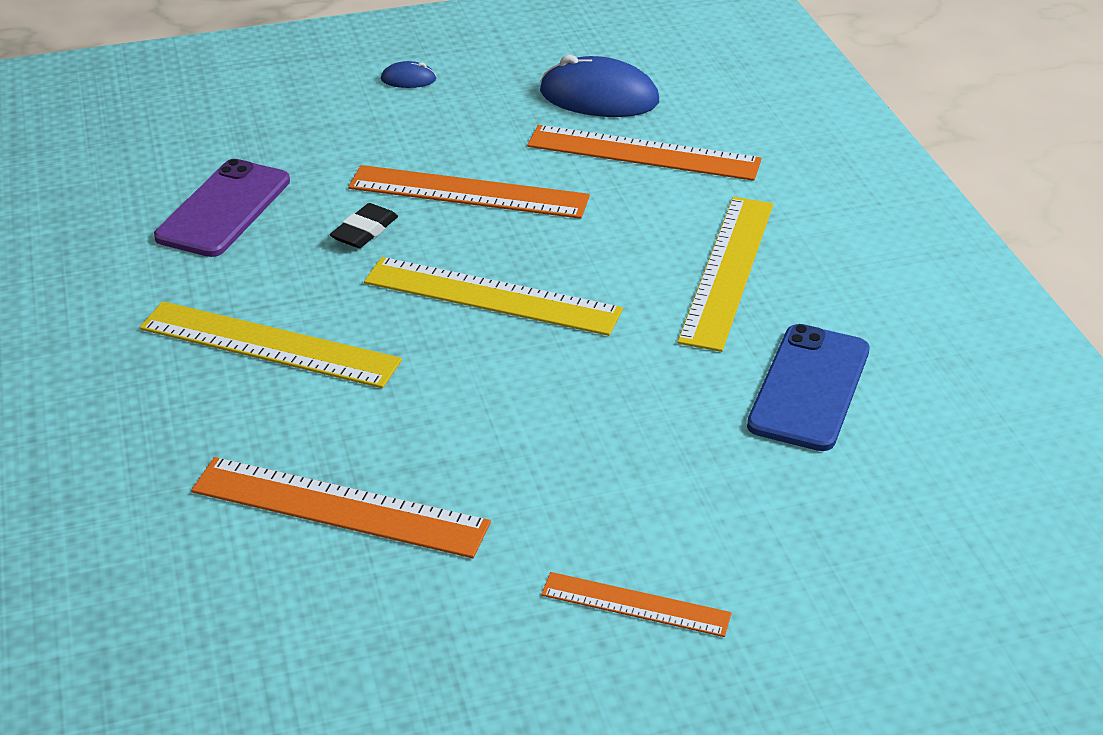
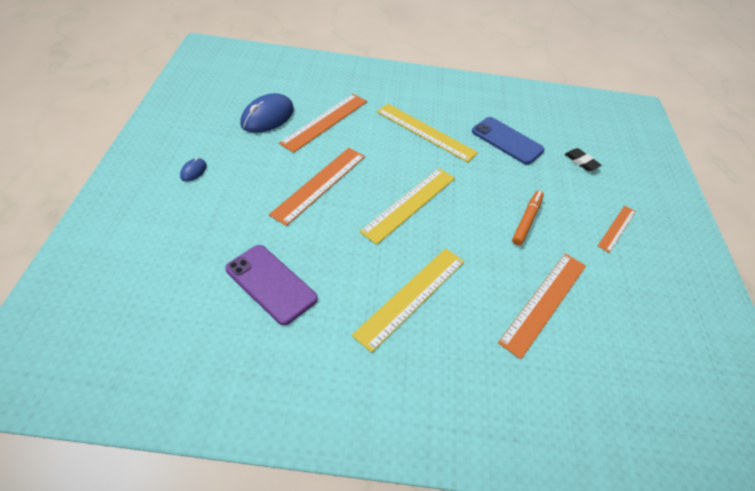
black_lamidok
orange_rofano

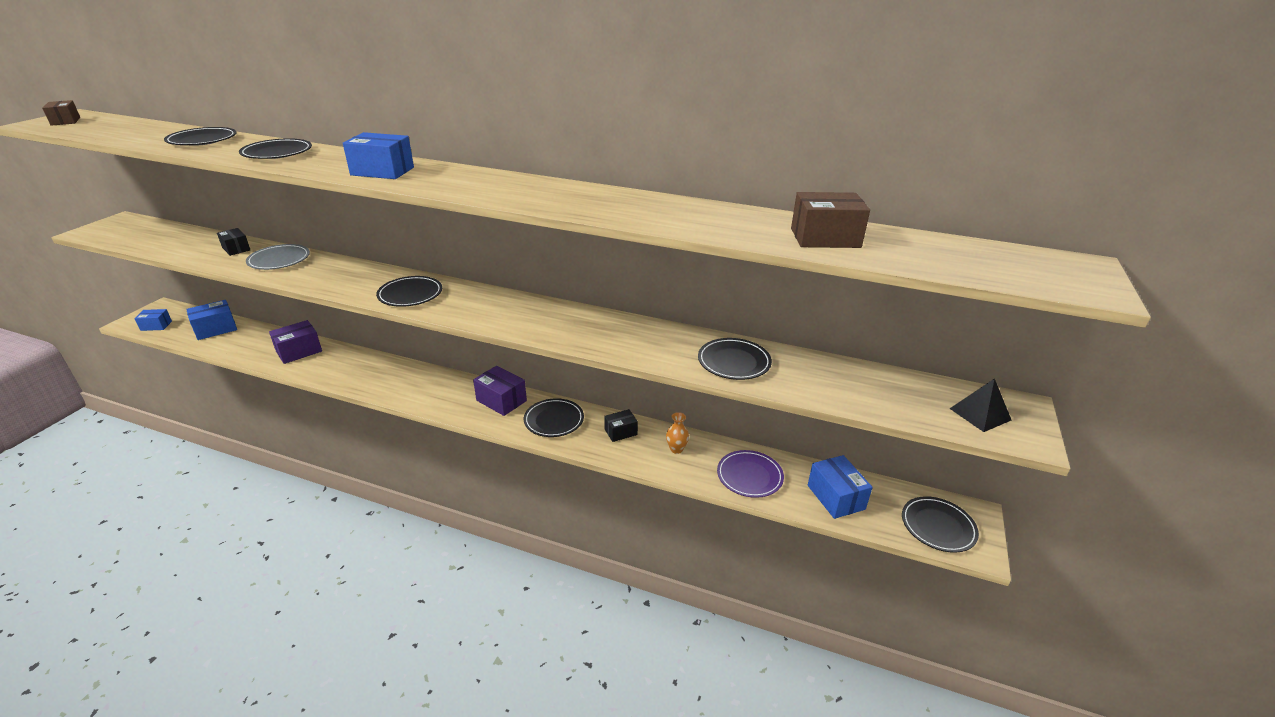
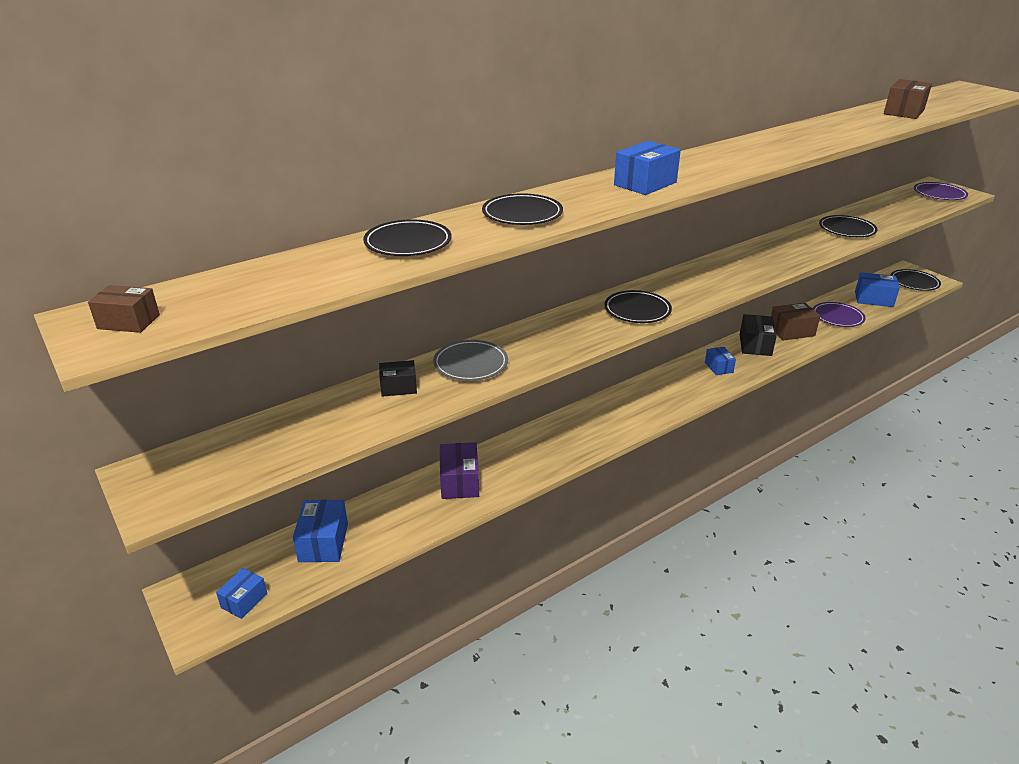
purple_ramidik (2nd from left in the first image)
blue_ramidik (4th from left)
black_ramidik (2nd from left)
brown_ramidik (2nd from left)
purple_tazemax (2nd from left)

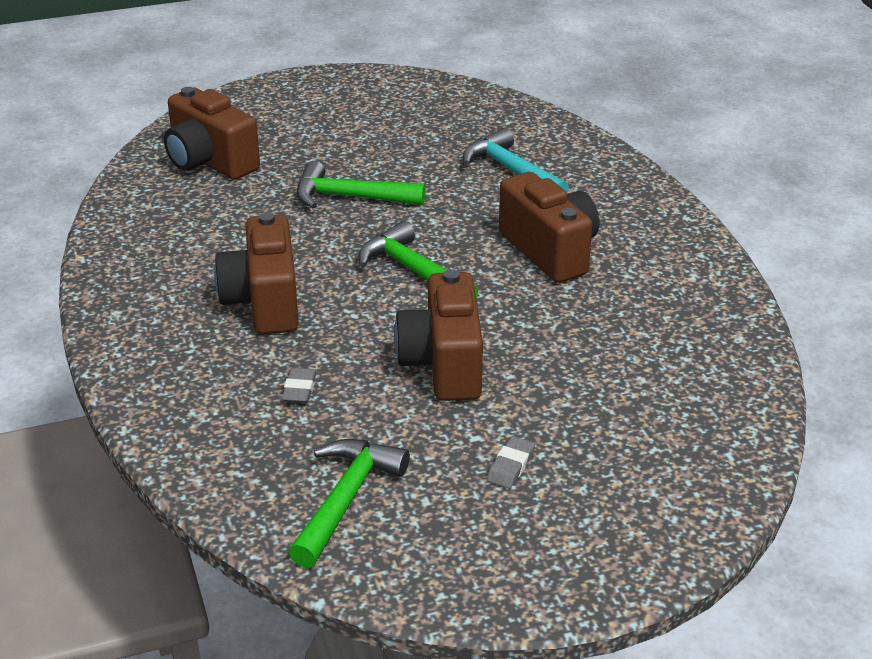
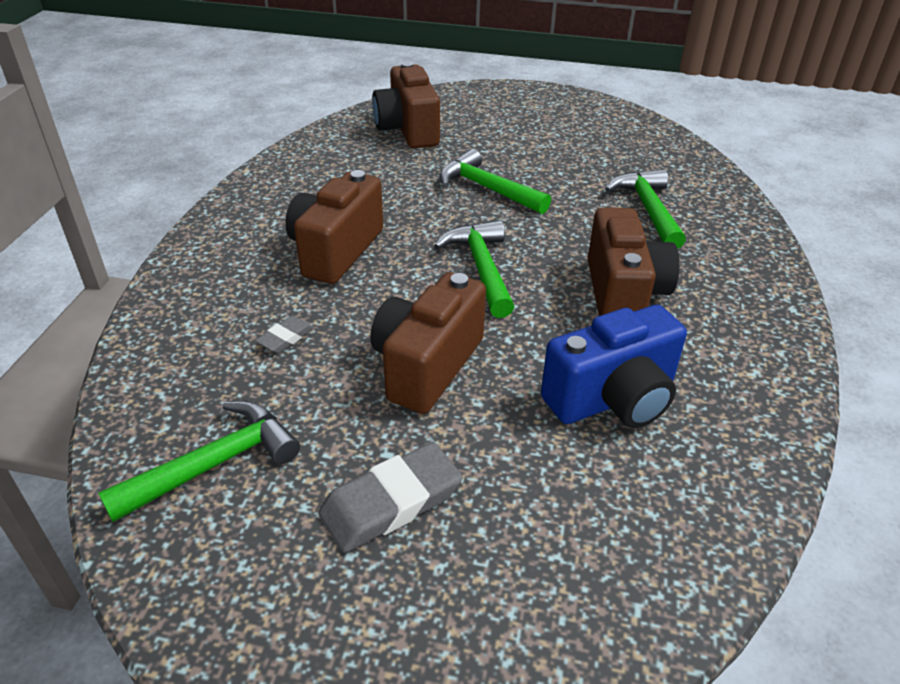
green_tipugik (4th from left)
grey_lamidok (2nd from left)
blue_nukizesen

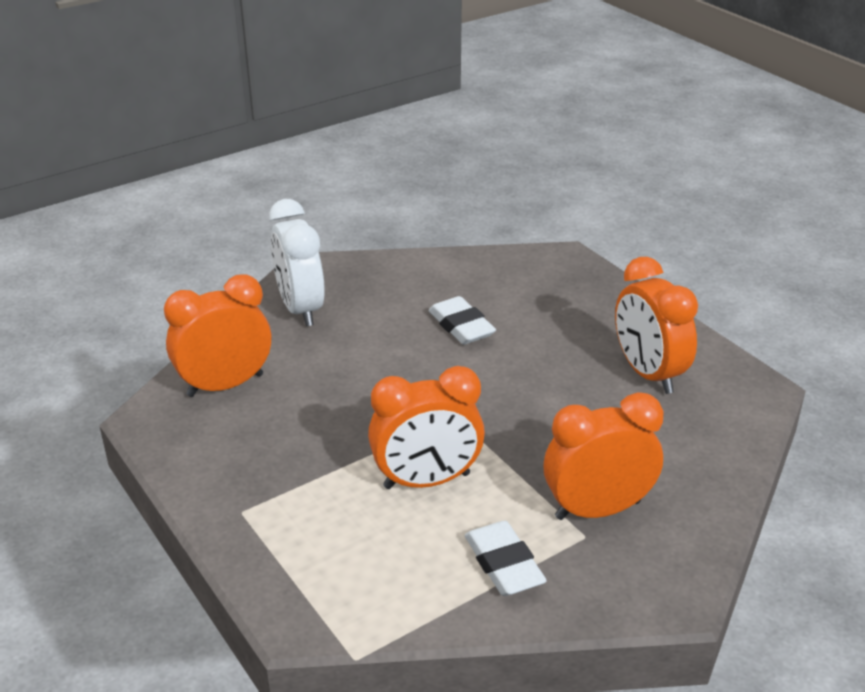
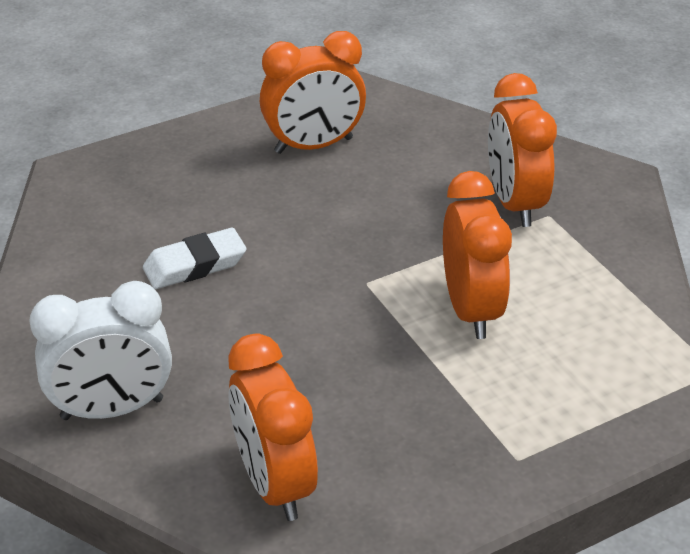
white_lamidok (2nd from left in the first image)

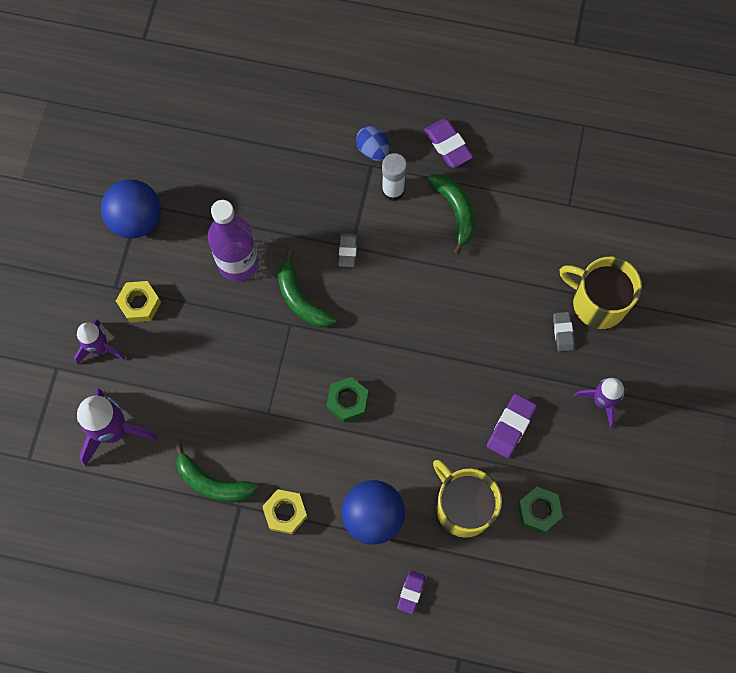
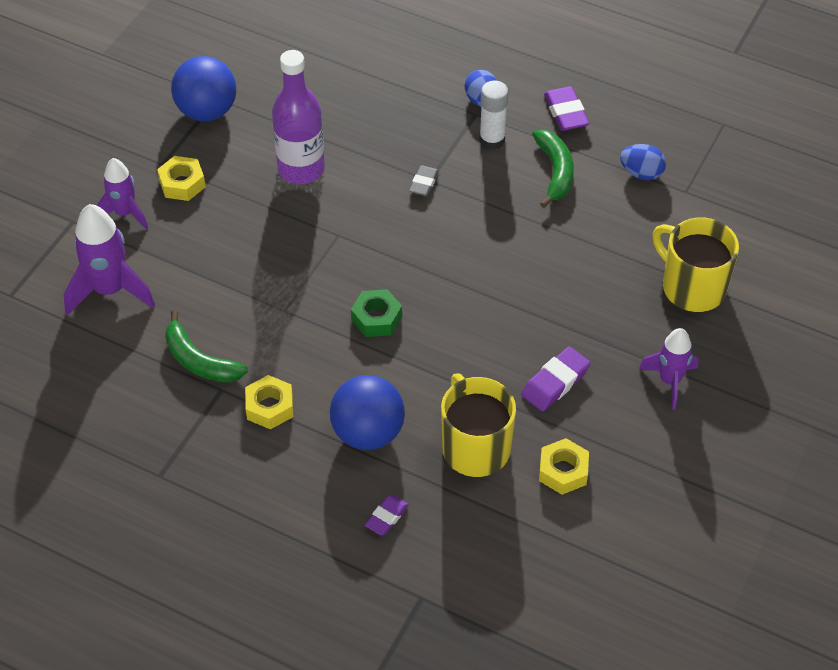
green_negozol (2nd from left in the first image)
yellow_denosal (3rd from left)
grey_lamidok (2nd from left in the first image)
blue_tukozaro (2nd from left)

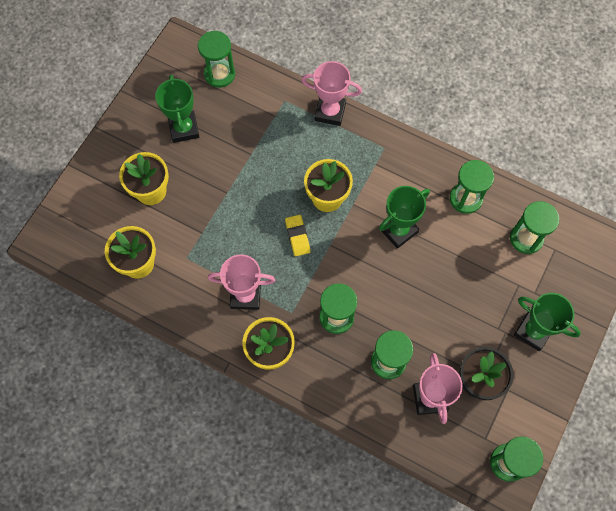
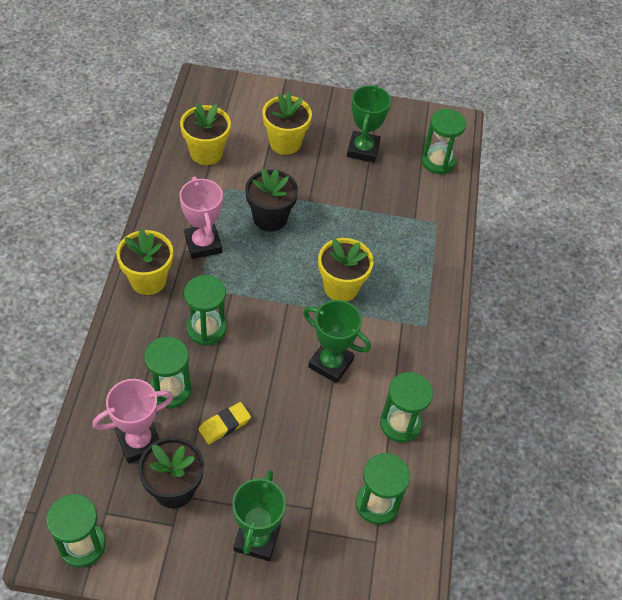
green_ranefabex (3rd from left)
yellow_lamidok
pink_ranefabex (2nd from left in the first image)
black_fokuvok (2nd from left)

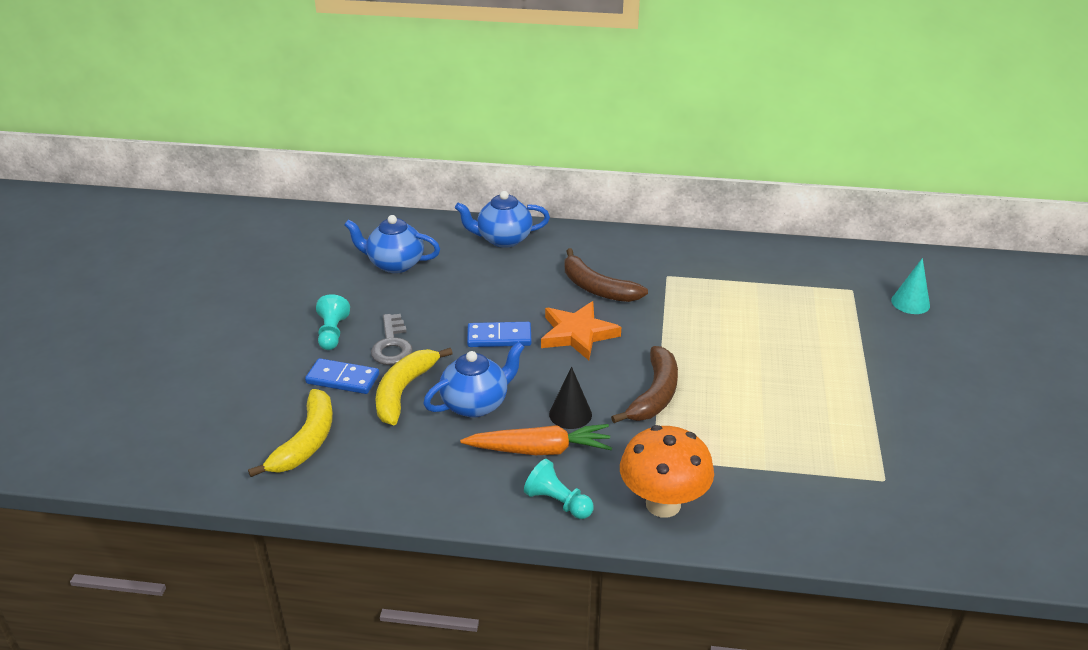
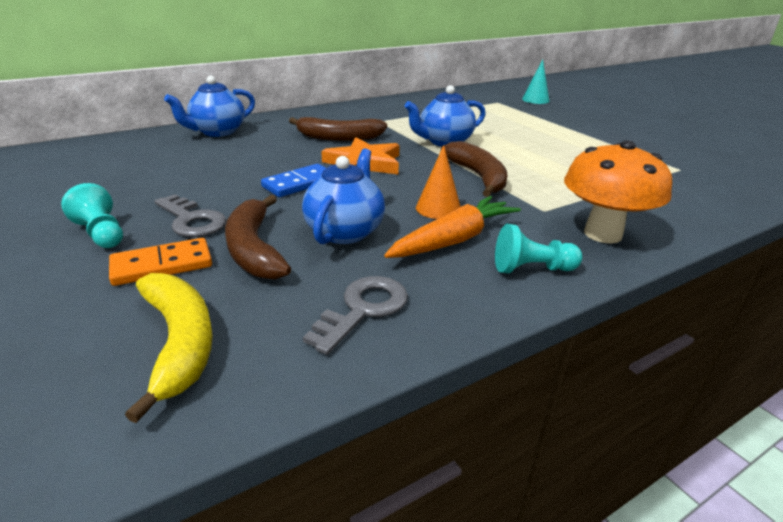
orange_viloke
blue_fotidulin (3rd from left)
brown_negozol (1st from left)
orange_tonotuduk
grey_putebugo (2nd from left)

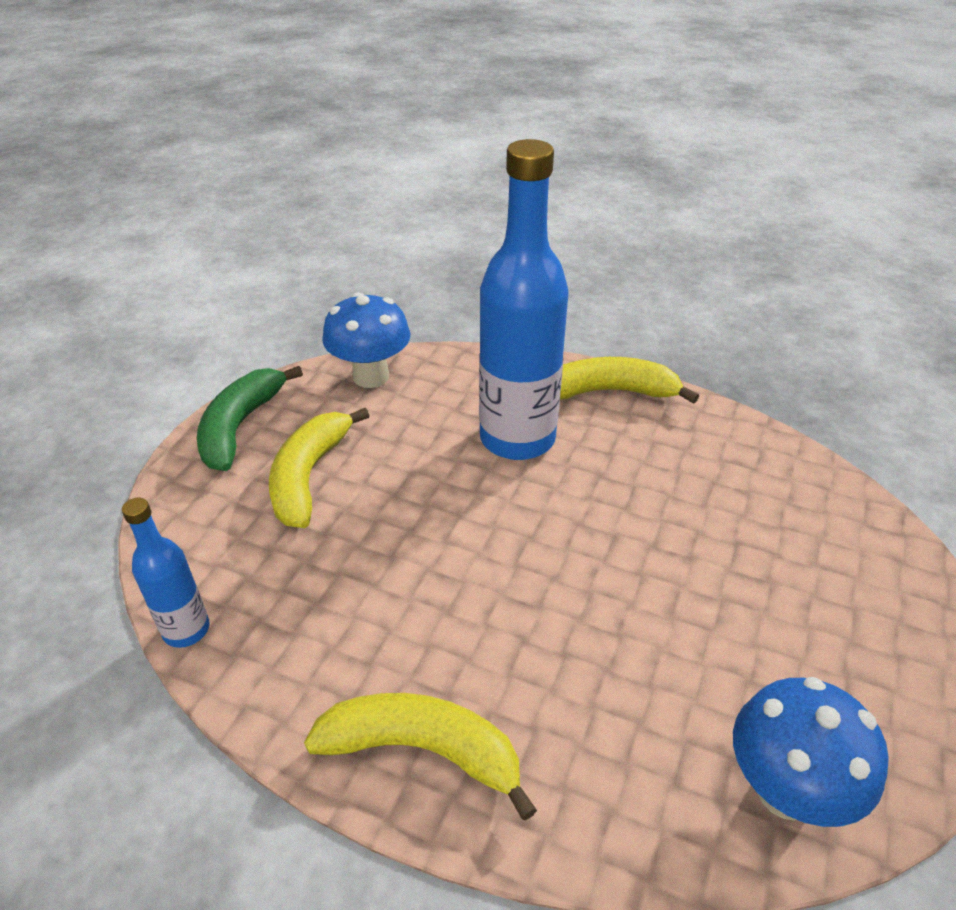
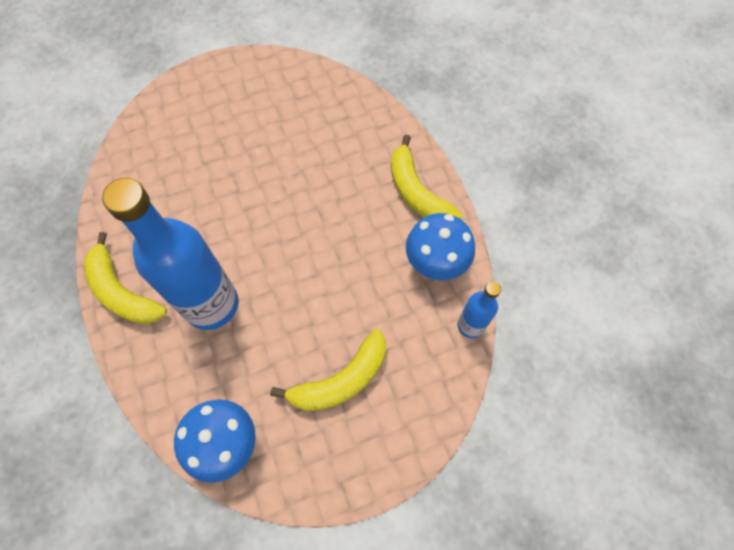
green_negozol
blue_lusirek (2nd from left)

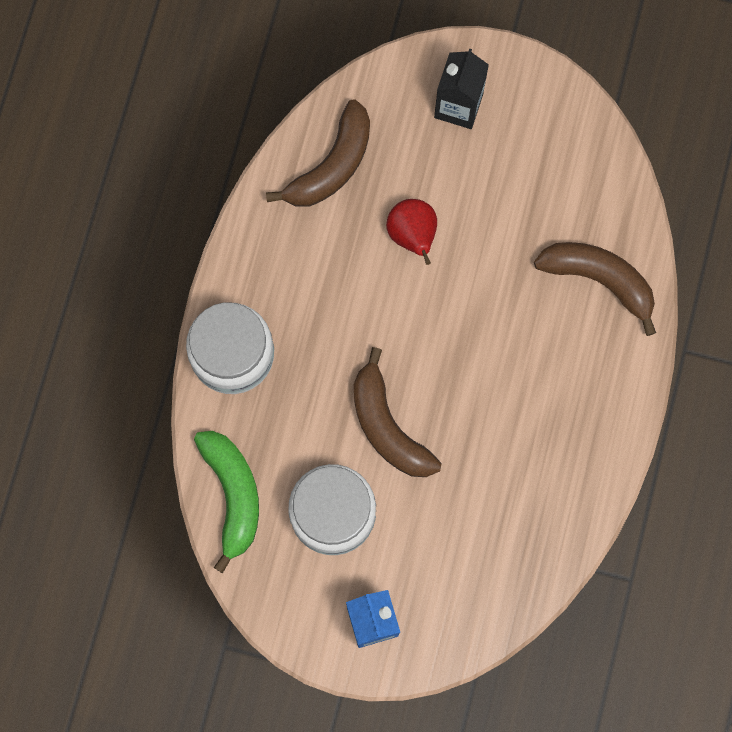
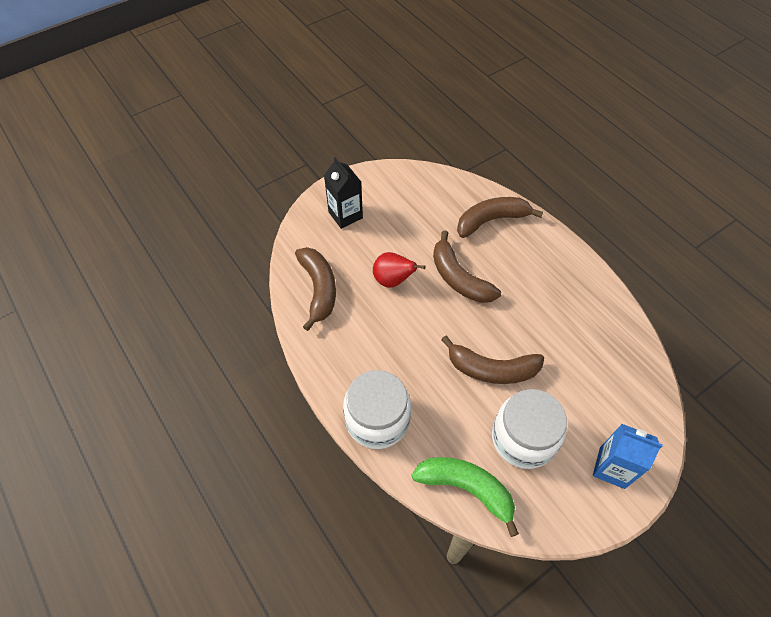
brown_negozol (2nd from left)

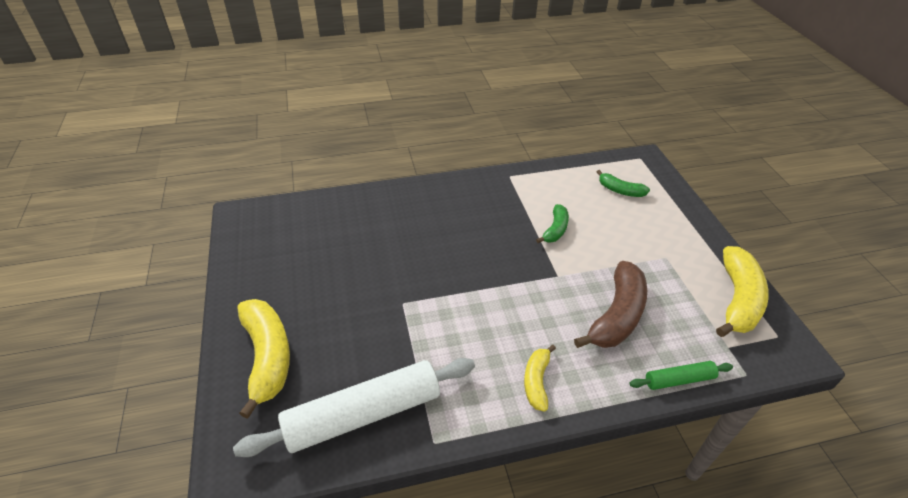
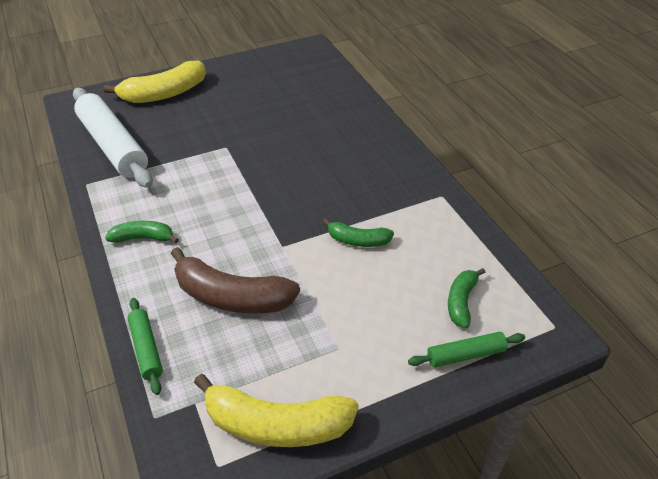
green_negozol (1st from left)
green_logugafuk (2nd from left)

